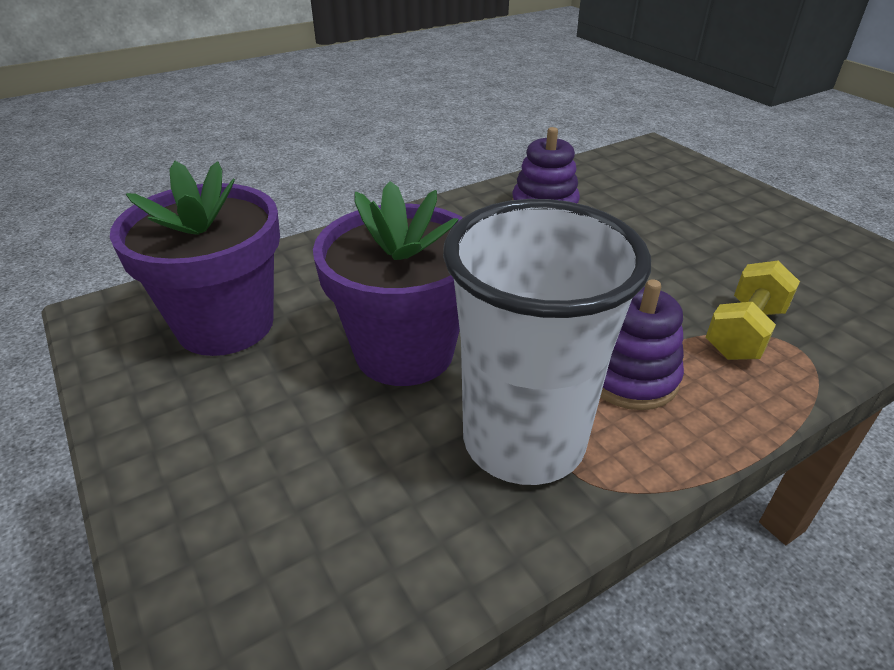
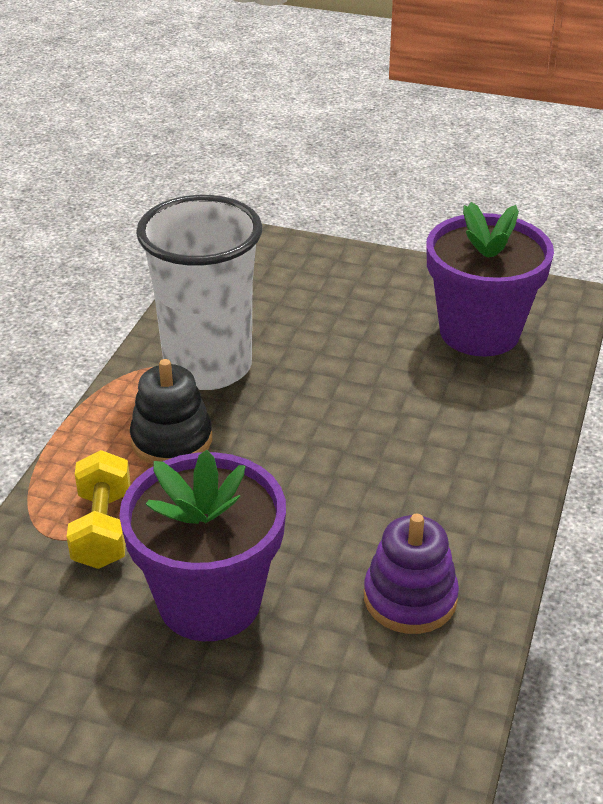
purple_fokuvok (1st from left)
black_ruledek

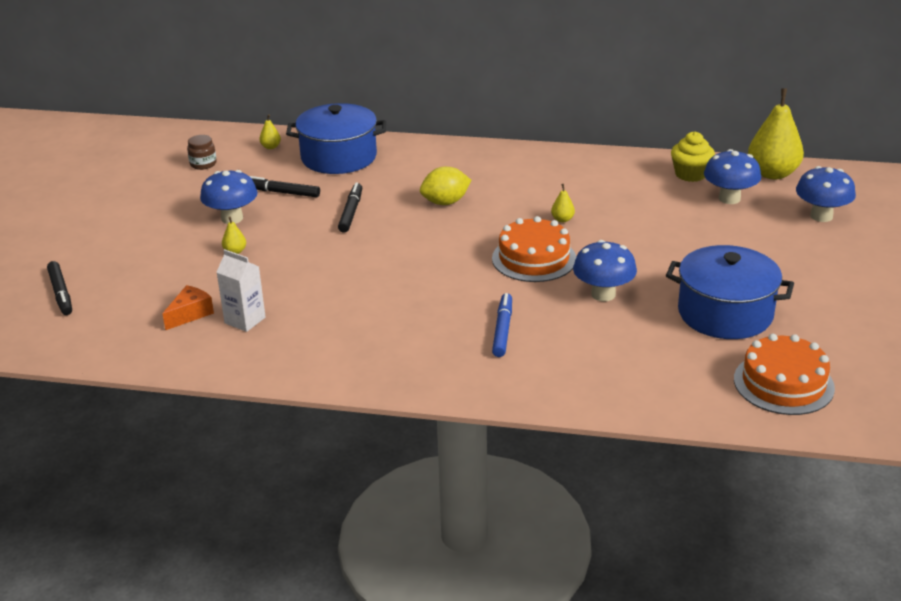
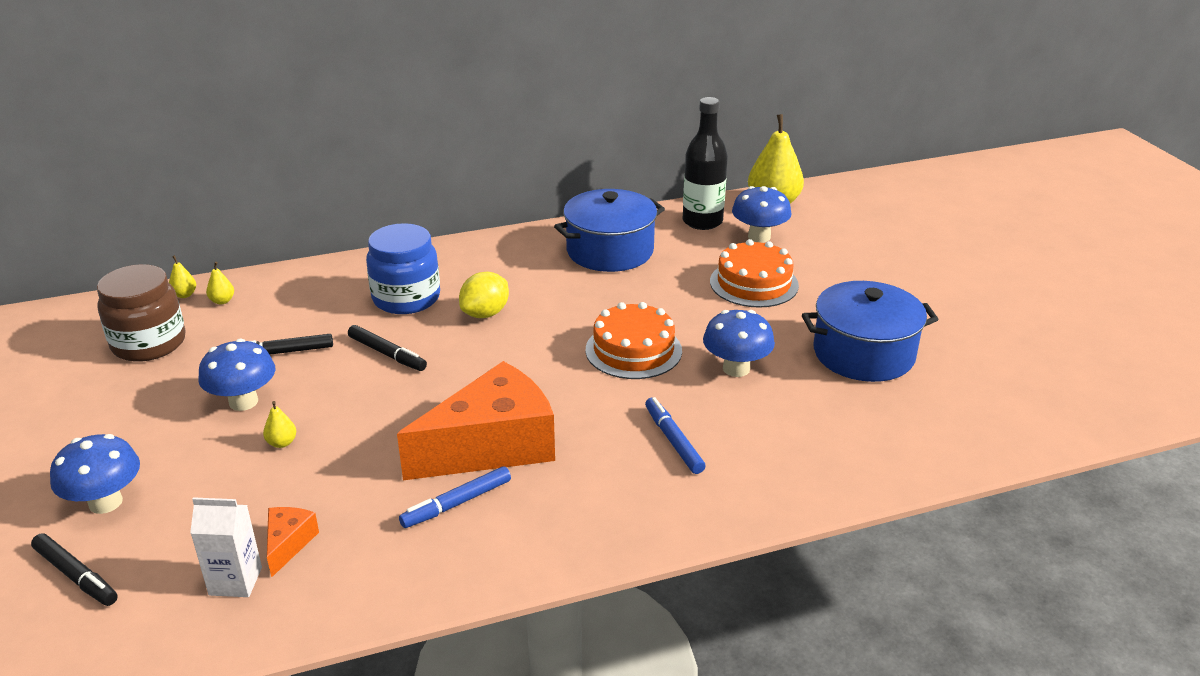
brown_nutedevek
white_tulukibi
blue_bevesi (1st from left)
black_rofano (3rd from left)
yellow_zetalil (1st from left)
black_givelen
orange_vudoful (2nd from left)
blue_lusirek (1st from left)
blue_nutedevek
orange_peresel (2nd from left)
blue_rofano (1st from left)

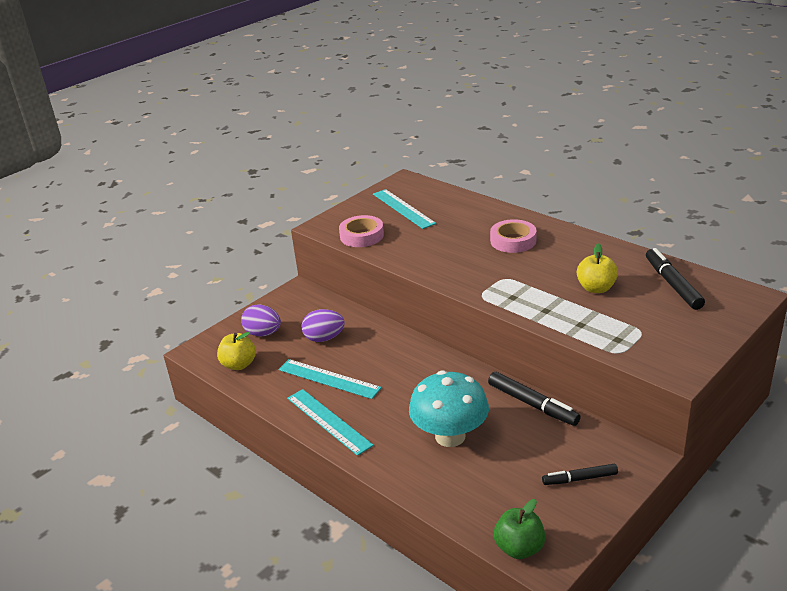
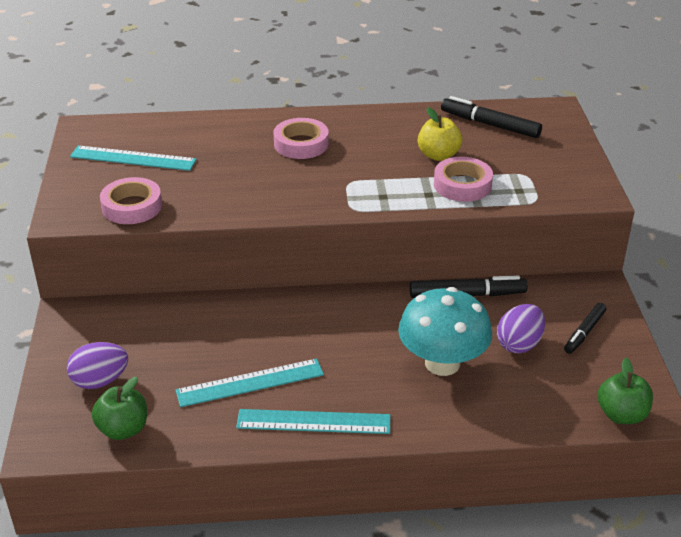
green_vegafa (1st from left)
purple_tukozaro (2nd from left)
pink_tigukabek (3rd from left)

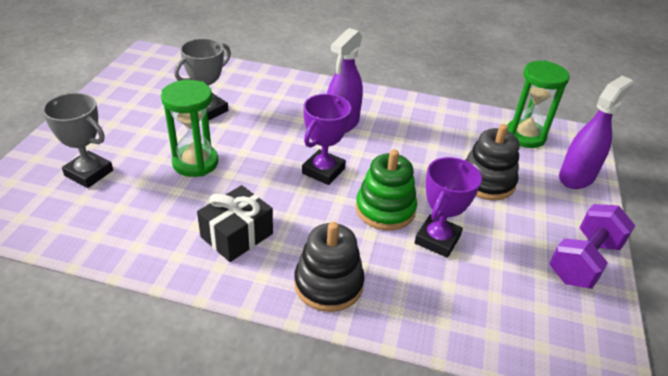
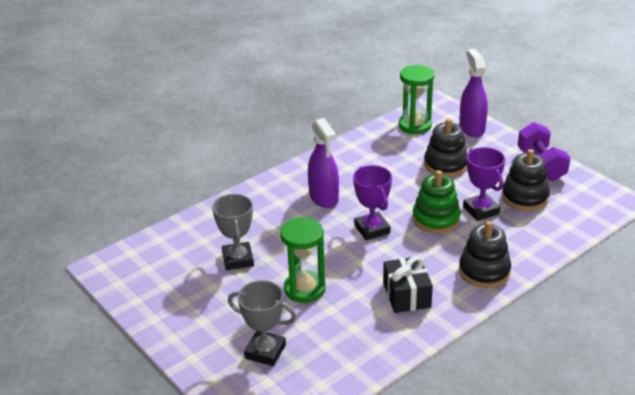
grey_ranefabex (2nd from left)
black_ruledek (3rd from left)

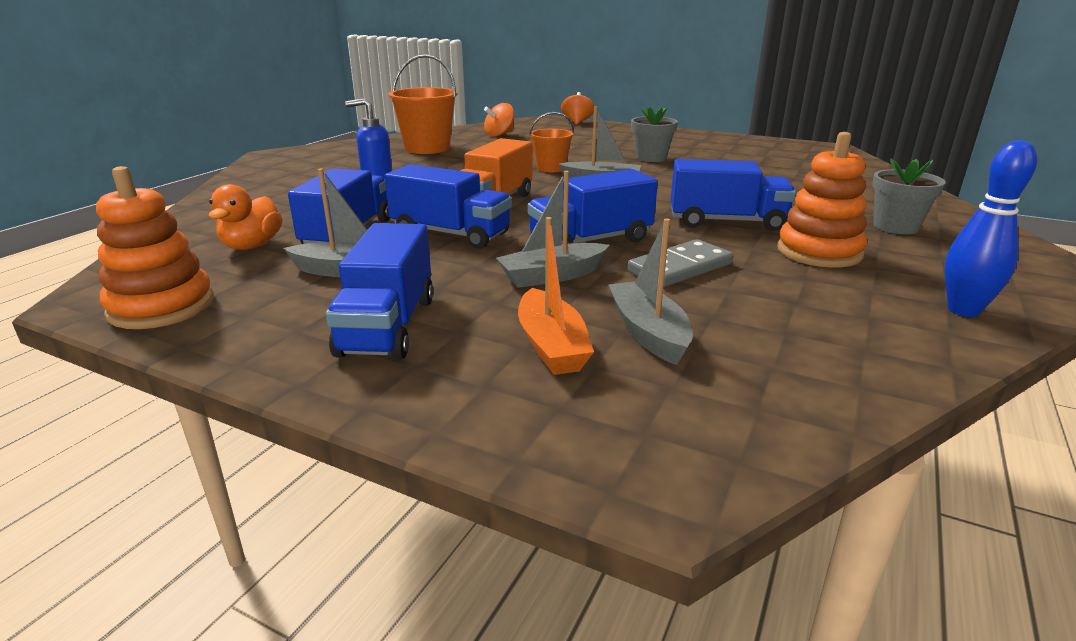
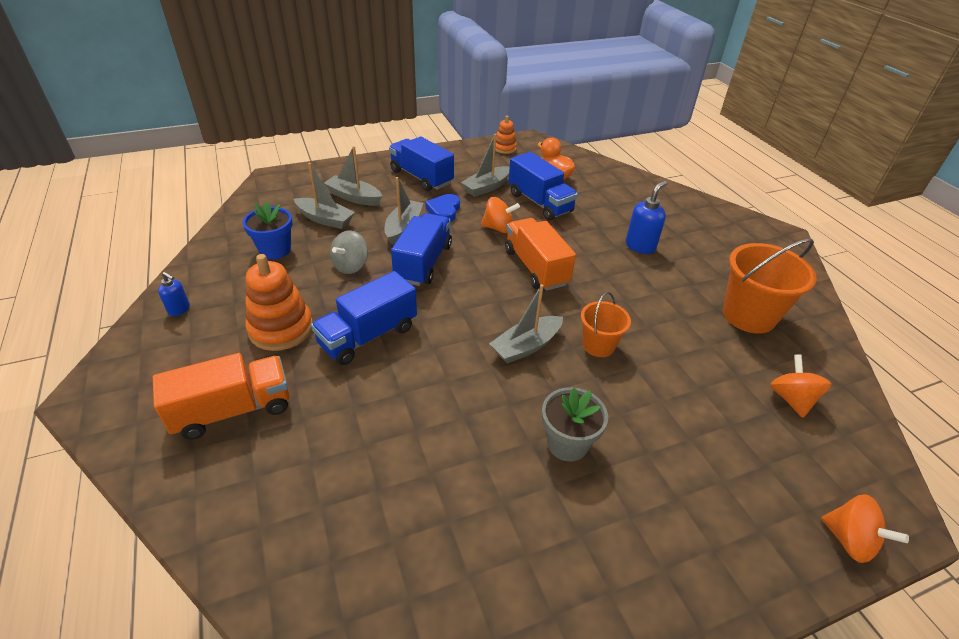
orange_ruledek (2nd from left)
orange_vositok (1st from left)
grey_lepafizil (2nd from left)
grey_vositok
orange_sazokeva (1st from left)
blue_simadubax (1st from left)
blue_fokuvok
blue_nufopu

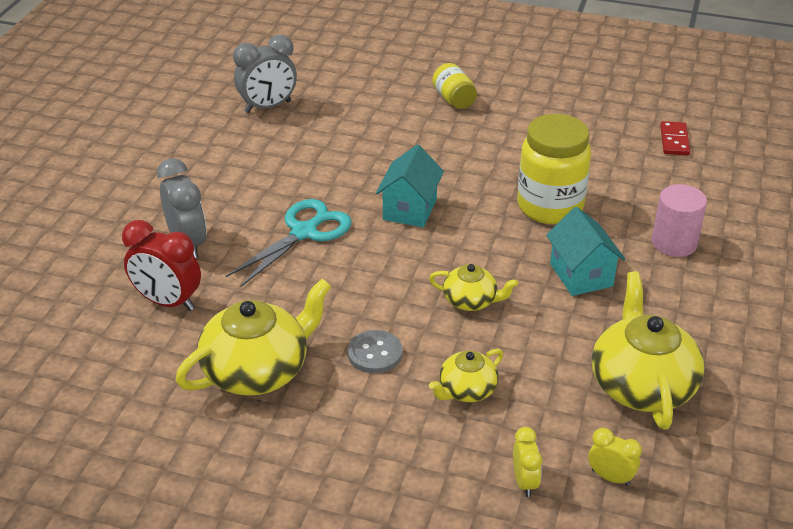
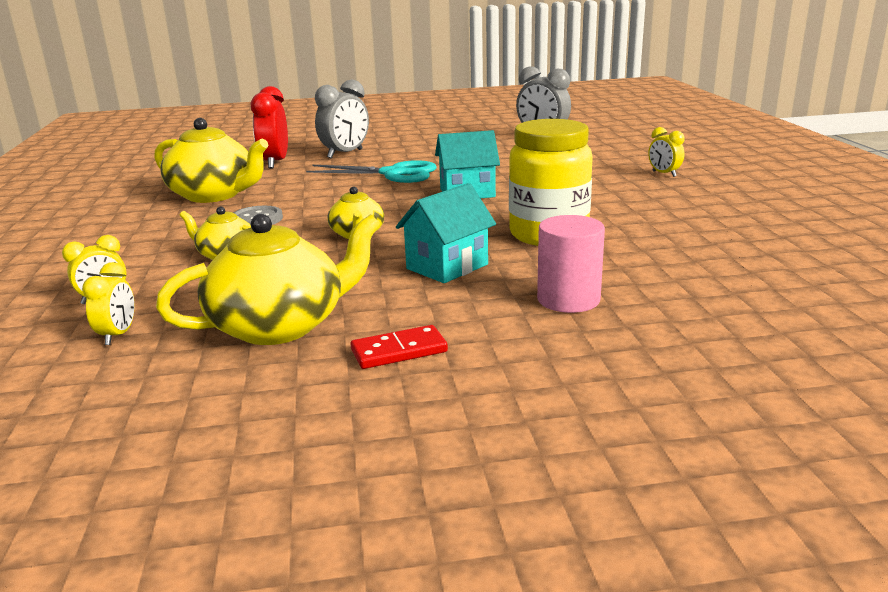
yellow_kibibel (3rd from left)
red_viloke

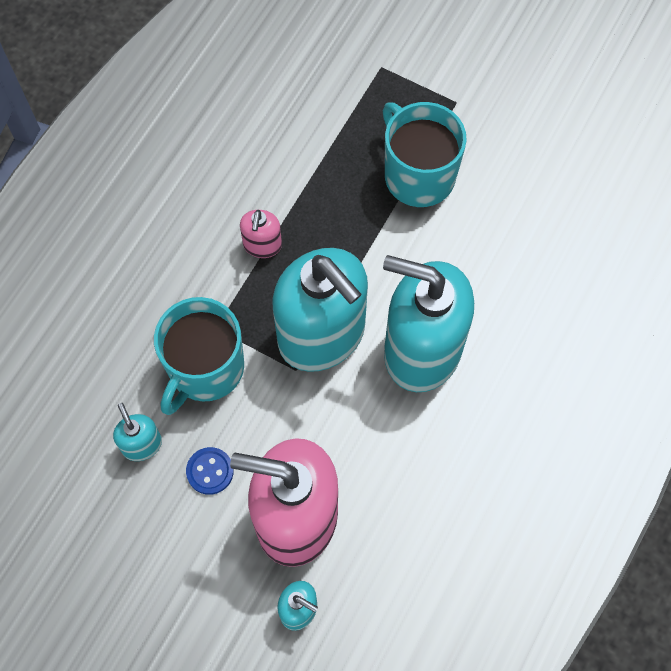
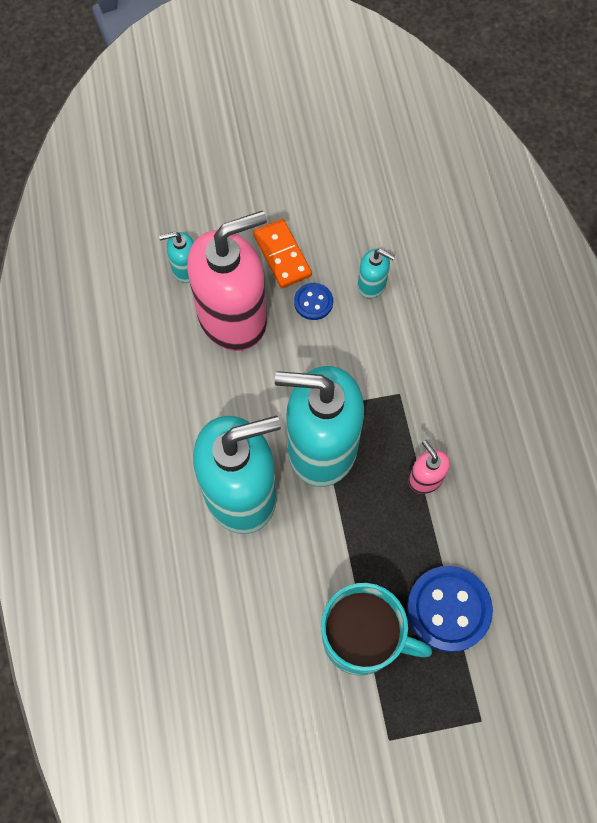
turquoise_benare (1st from left in the first image)
orange_viloke
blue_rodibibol (2nd from left)

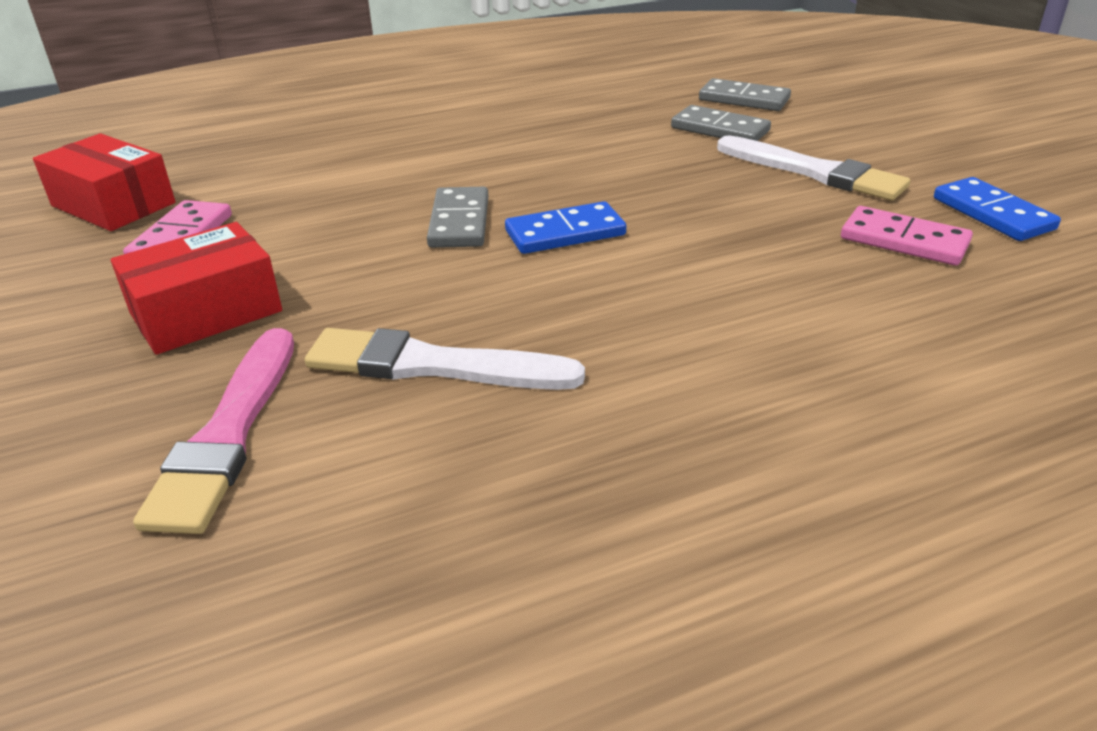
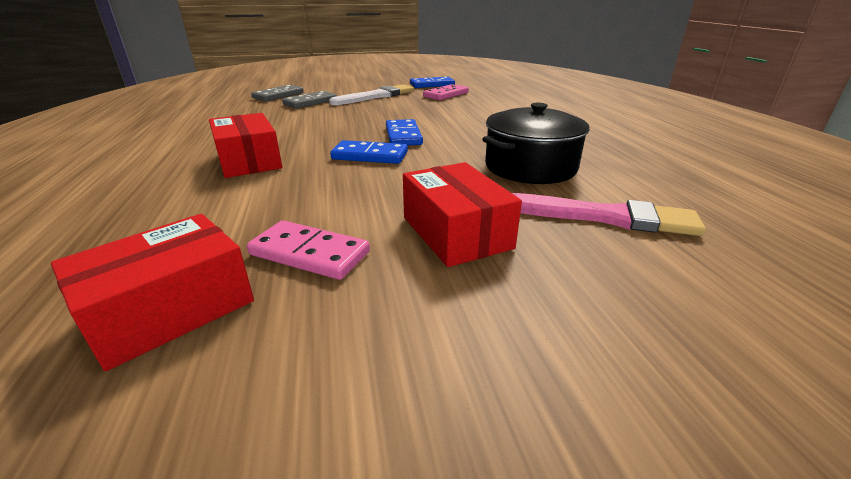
black_bevesi
blue_viloke (1st from left)
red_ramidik (2nd from left)

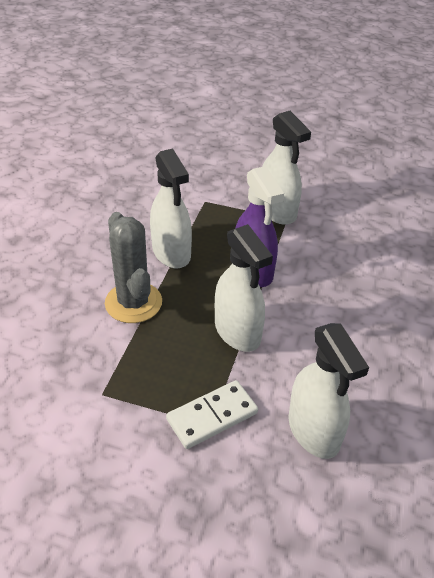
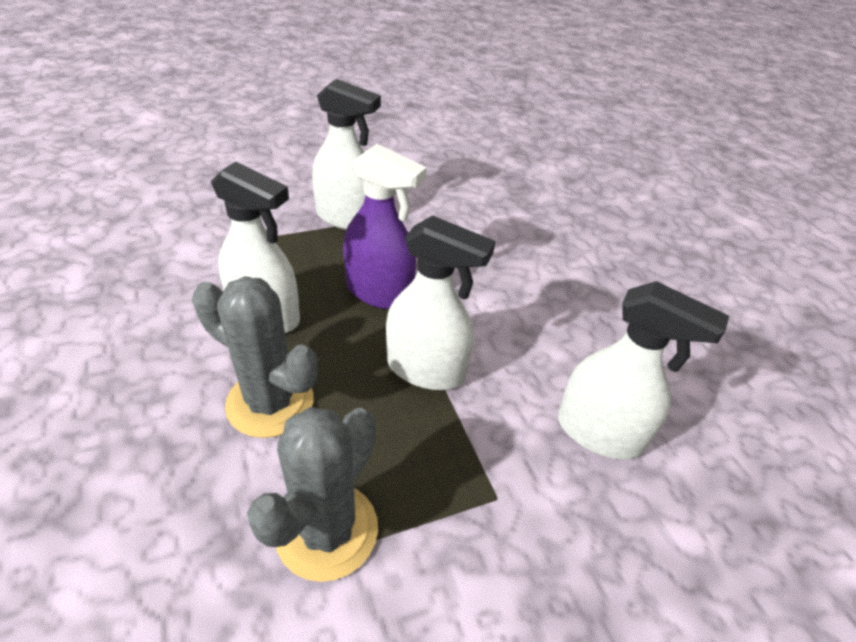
white_viloke
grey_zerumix (2nd from left)

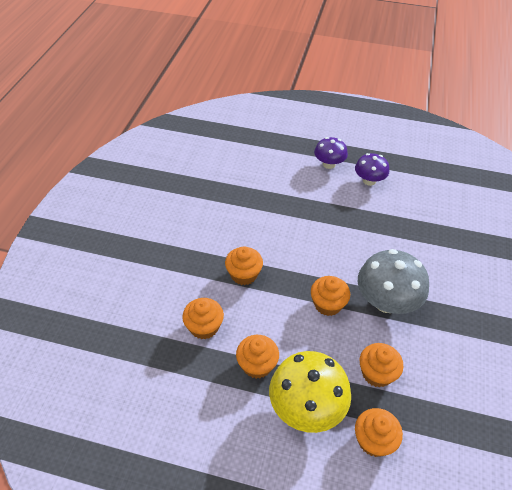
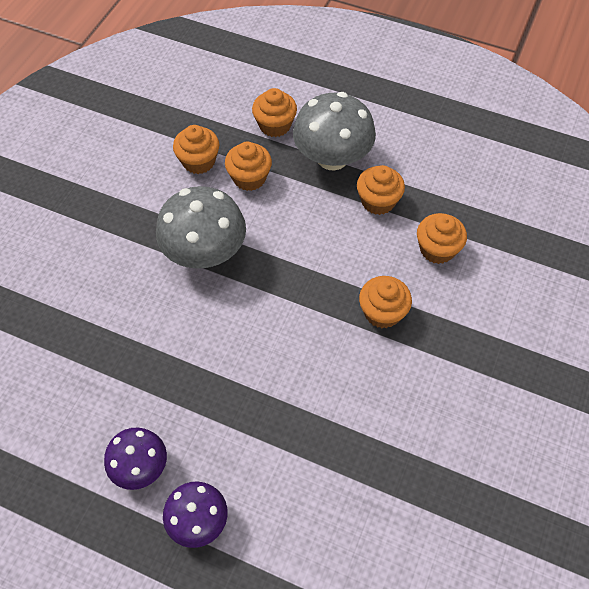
grey_lusirek (2nd from left)
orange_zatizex (1st from left)

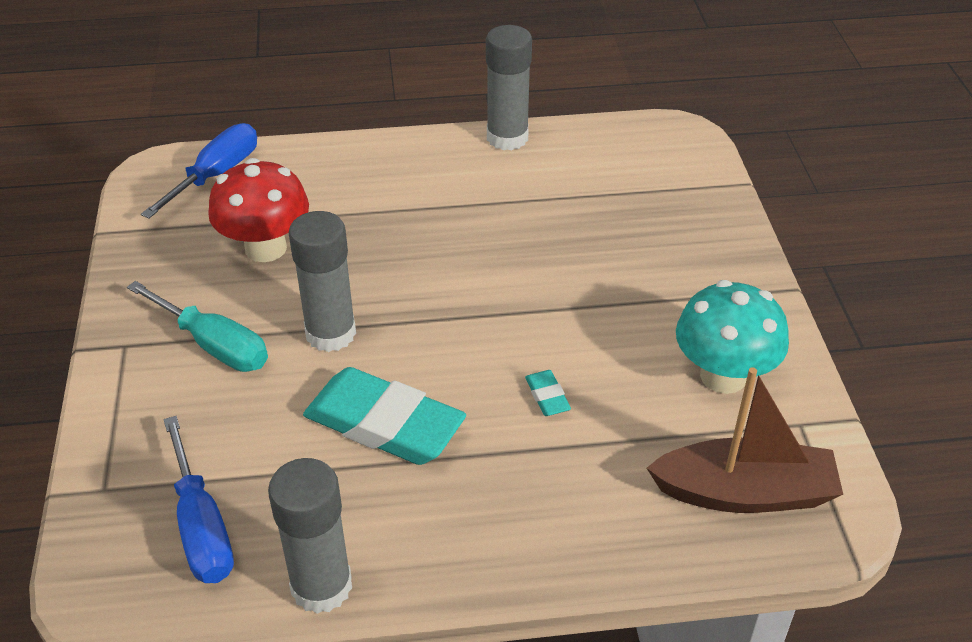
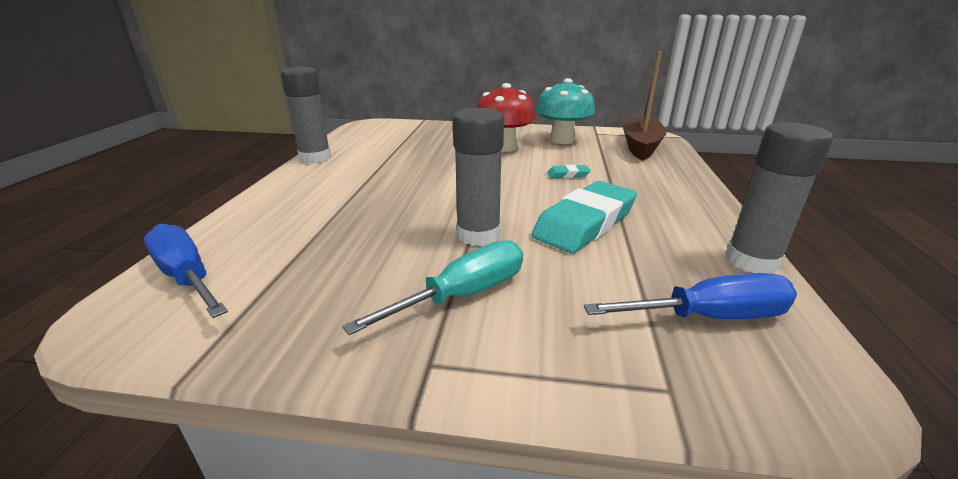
red_lusirek

